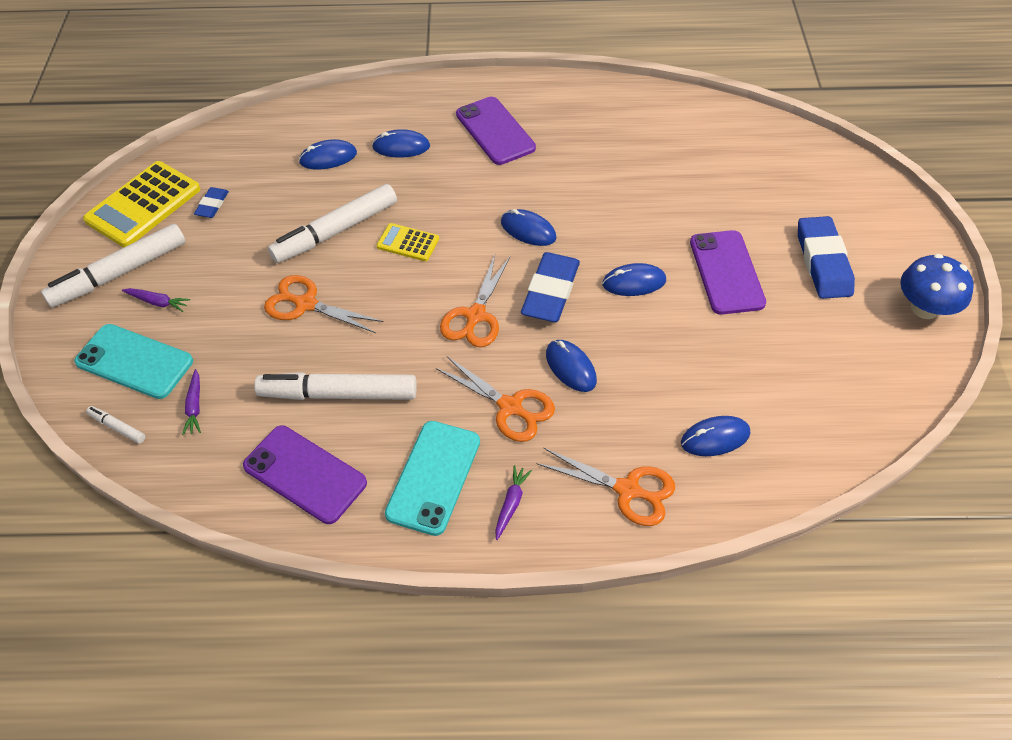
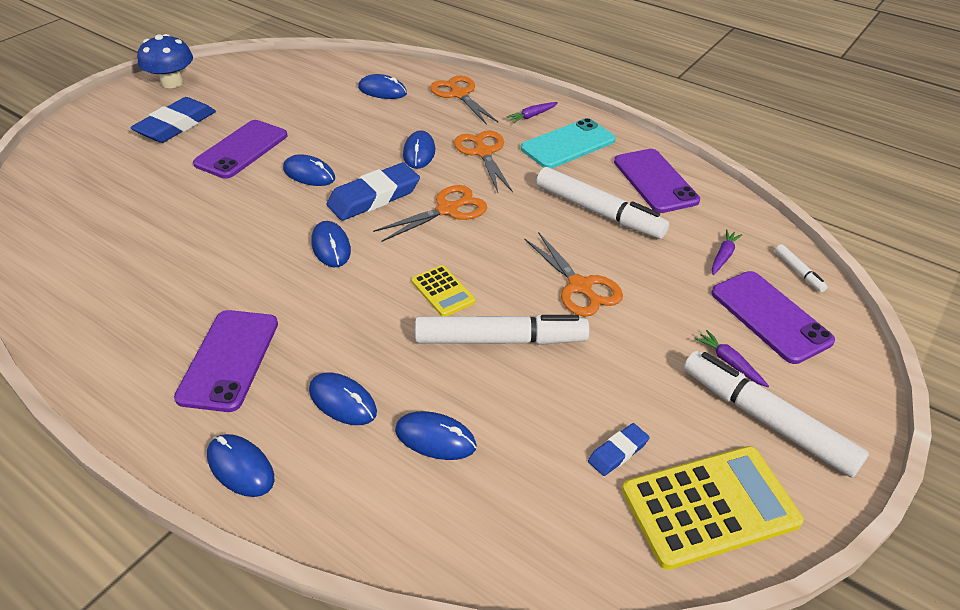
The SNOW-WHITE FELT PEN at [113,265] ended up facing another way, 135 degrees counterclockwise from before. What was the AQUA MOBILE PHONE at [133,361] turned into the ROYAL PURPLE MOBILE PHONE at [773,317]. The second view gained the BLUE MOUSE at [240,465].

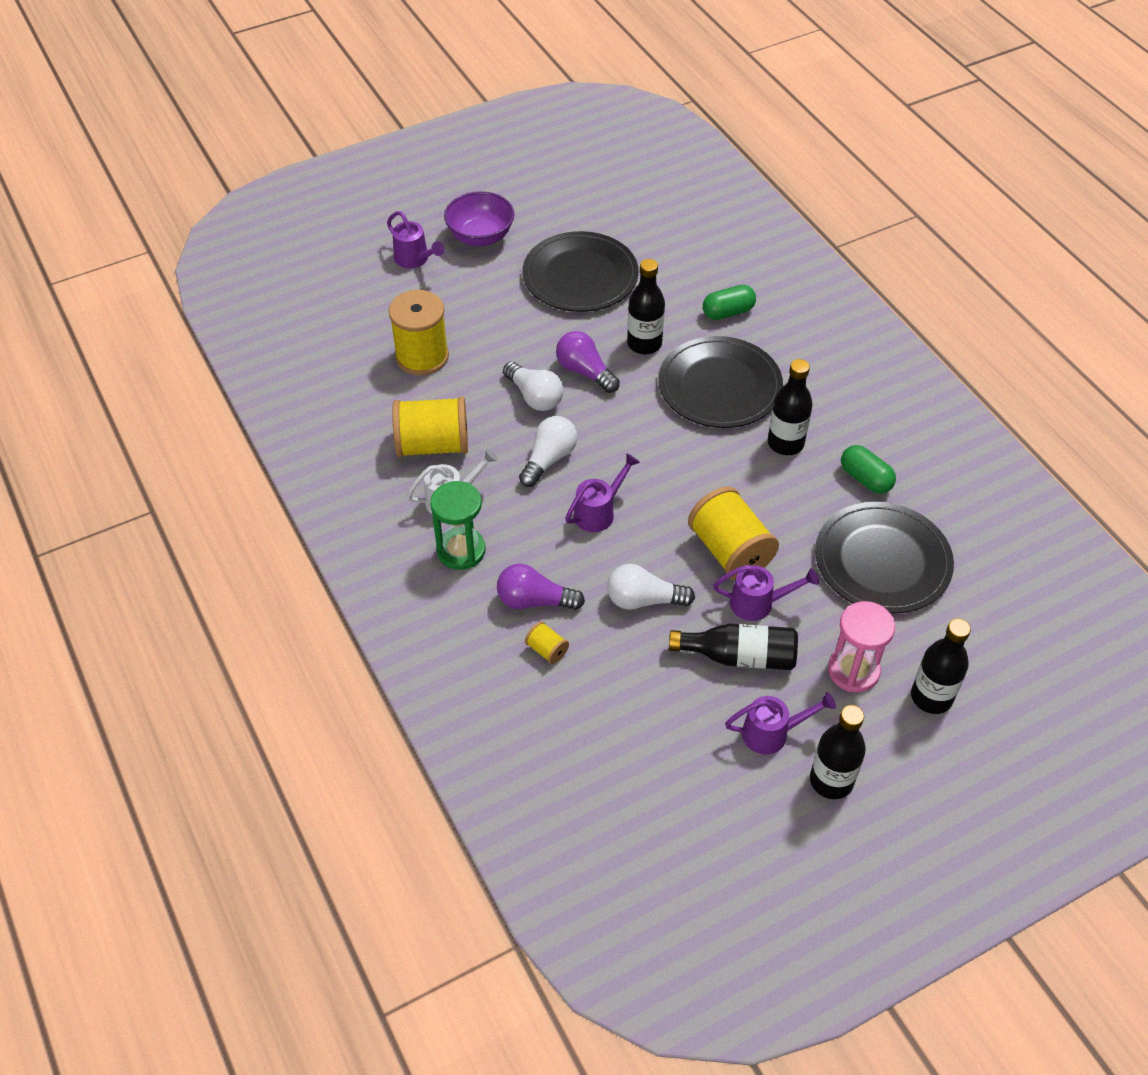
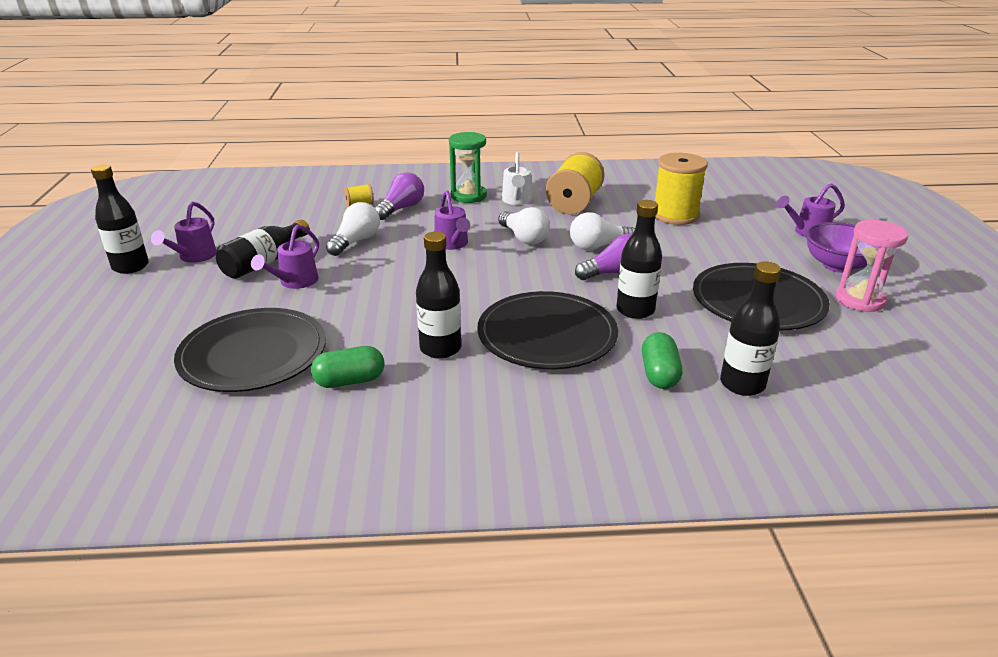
The second view lost the BRIGHT YELLOW REEL OF THREAD at [733,533]. The PINK HOURGLASS ended up elsewhere, having gone from [861,647] to [872,266]. The JET-BLACK FLASK ended up elsewhere, having gone from [941,666] to [750,328].

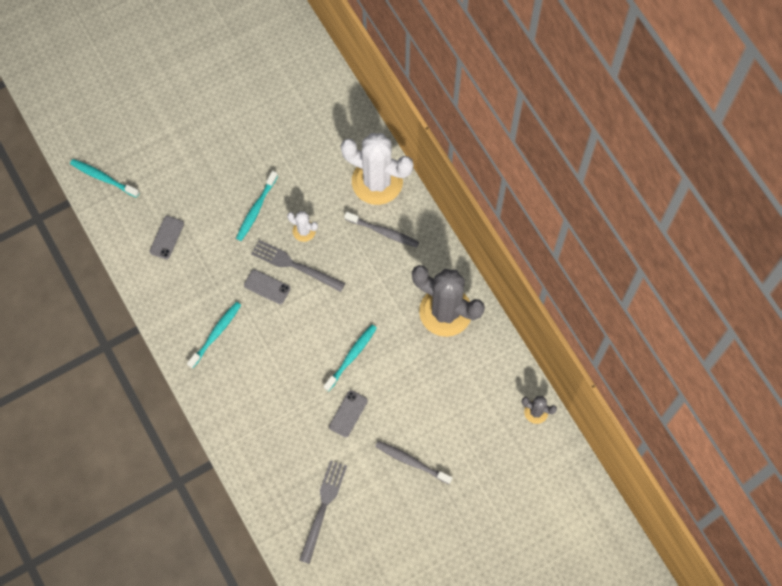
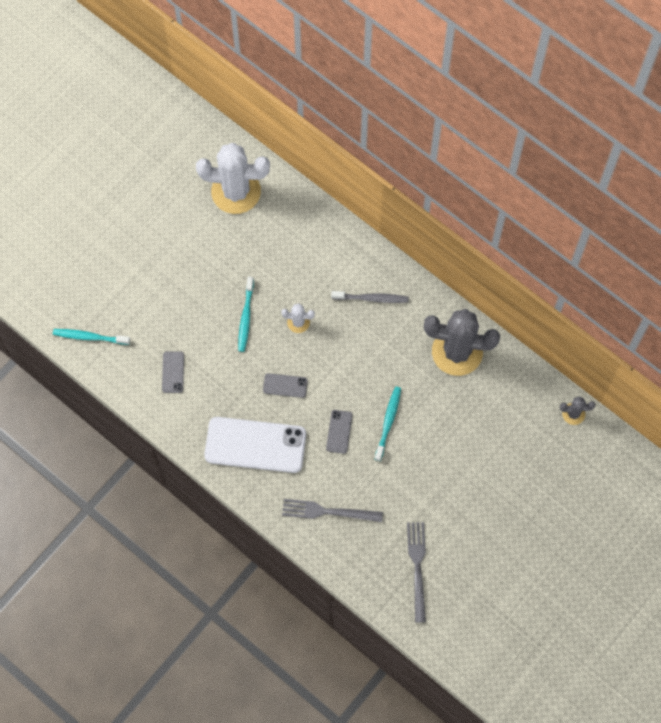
Where the AQUA DENTAL BRUSH stood at [214,335], the SNOW-WHITE MOBILE PHONE came to stand at [255,445]. The GRAY TABLE FORK ended up elsewhere, having gone from [298,266] to [332,510]. The GRAY MOBILE PHONE ended up elsewhere, having gone from [348,413] to [339,432]. The SNOW-WHITE SAGUARO CACTUS ended up elsewhere, having gone from [377,169] to [233,178]. The second view lost the GRAY DENTAL BRUSH at [413,462].

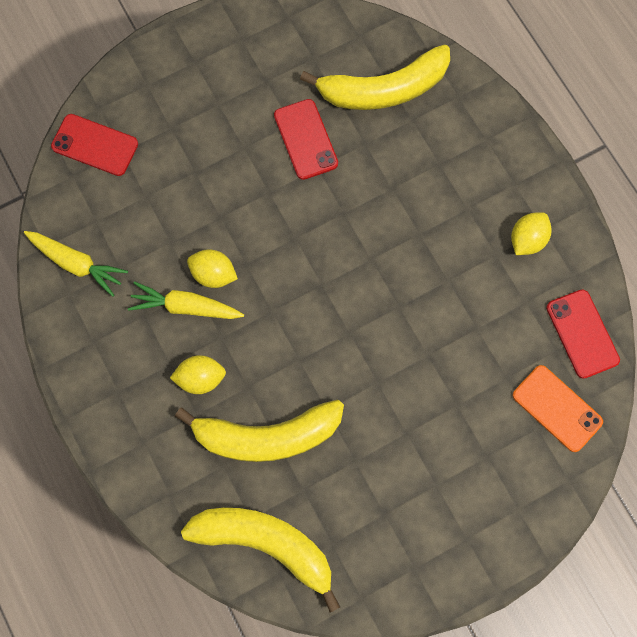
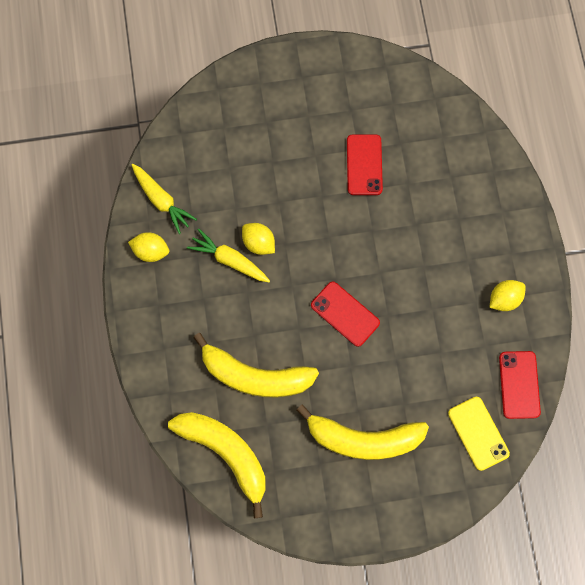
The RED MOBILE PHONE ended up elsewhere, having gone from [94,145] to [345,314]. The BRIGHT YELLOW CITRUS FRUIT ended up elsewhere, having gone from [198,374] to [148,247]. The BRIGHT YELLOW BANANA FRUIT ended up elsewhere, having gone from [375,77] to [362,432]. What was the ORANGE MOBILE PHONE at [558,408] turned into the BRIGHT YELLOW MOBILE PHONE at [479,434].

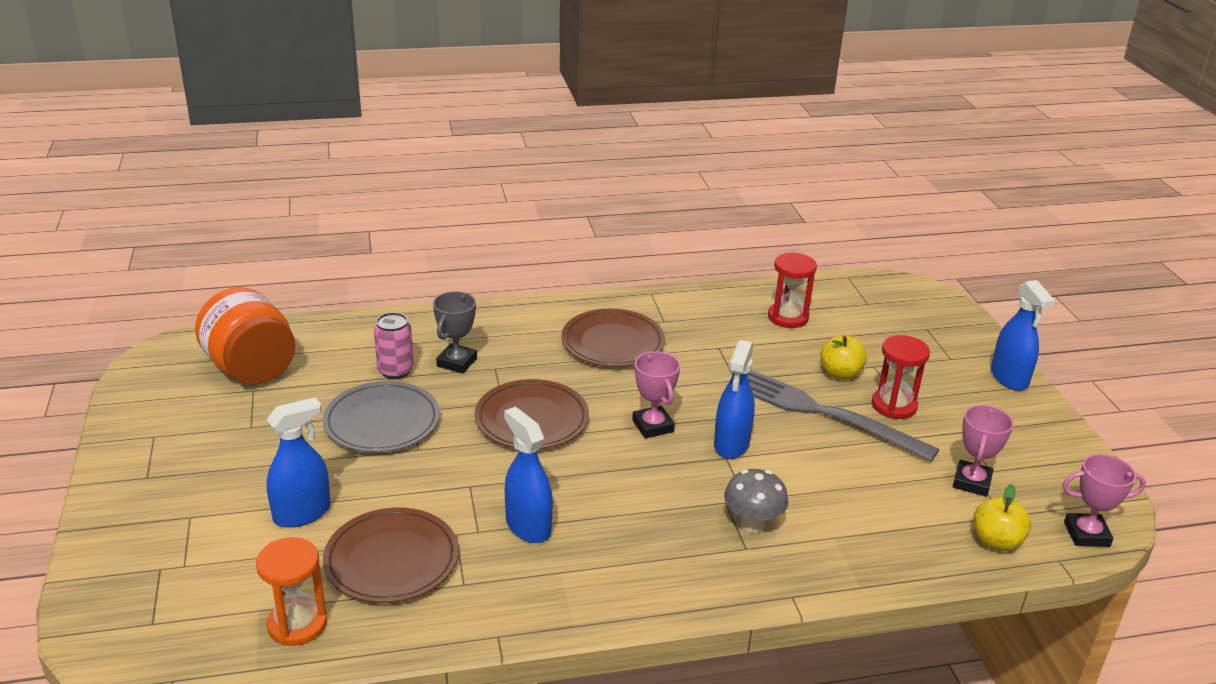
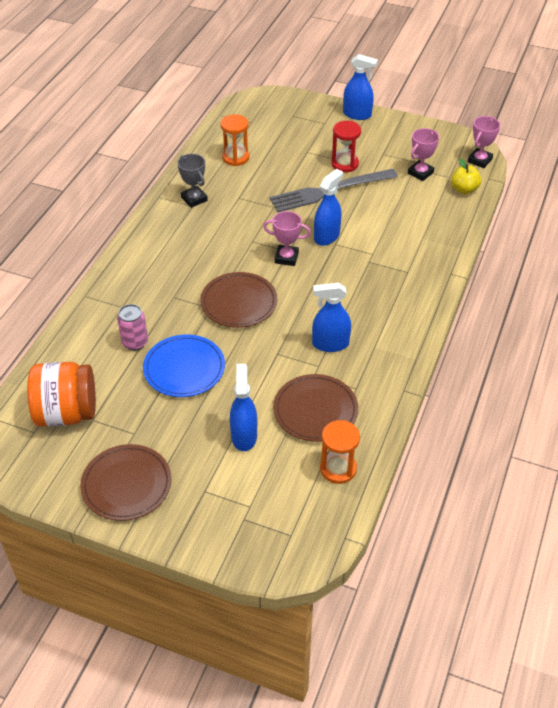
What was the GRAY PLATE at [381,417] turned into the BLUE PLATE at [184,365]. The GRAY PRIZE CUP ended up elsewhere, having gone from [455,332] to [192,181]. The DARK BROWN PLATE ended up elsewhere, having gone from [613,338] to [125,482]. The BLUE SPRAYER at [734,399] ended up facing another way, 105 degrees counterclockwise from before. The second view lost the GRAY FUNGUS at [756,501]. What was the RED HOURGLASS at [792,290] turned into the ORANGE HOURGLASS at [234,140]. The second view lost the BRIGHT YELLOW TOY APPLE at [843,357]. The PINK PRIZE CUP at [983,451] ended up facing another way, 75 degrees clockwise from before.

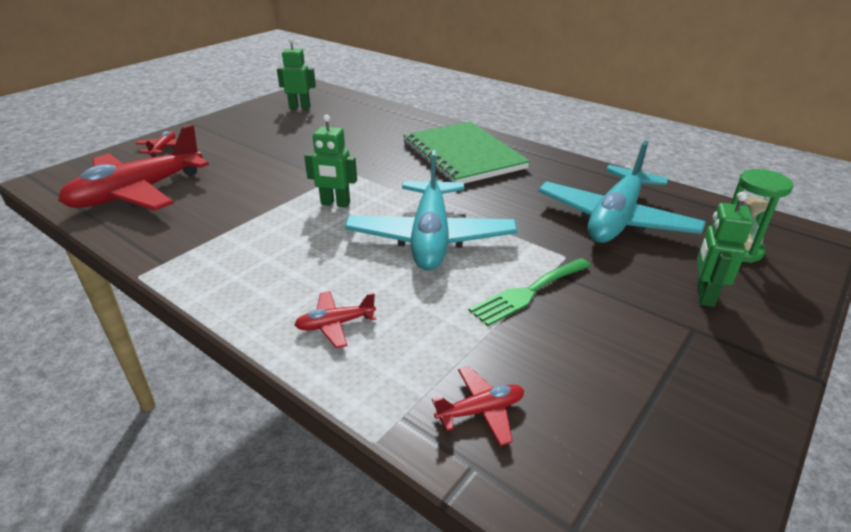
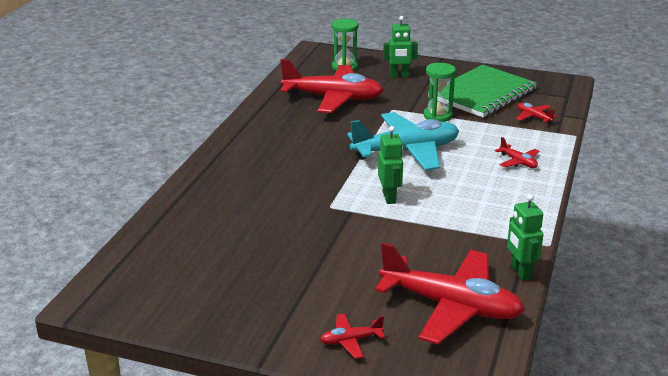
The LEAF-GREEN TOY ROBOT ended up elsewhere, having gone from [296,73] to [525,237]. The LEAF-GREEN NOTEPAD ended up elsewhere, having gone from [466,152] to [482,91]. Where the LEAF-GREEN TABLE FORK stood at [530,292], the LEAF-GREEN HOURGLASS came to stand at [440,92]. What was the AQUA PLANE at [622,192] turned into the RED PLANE at [332,86].

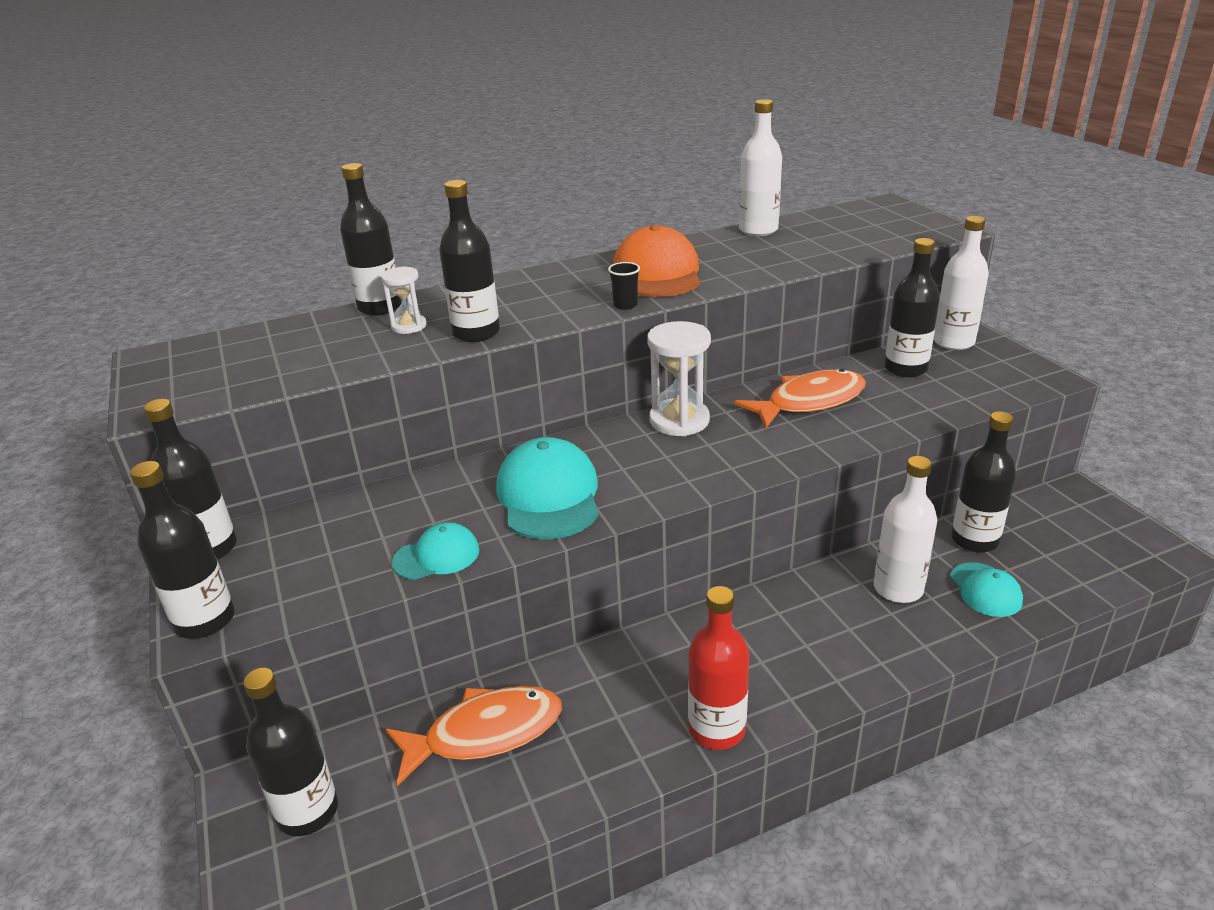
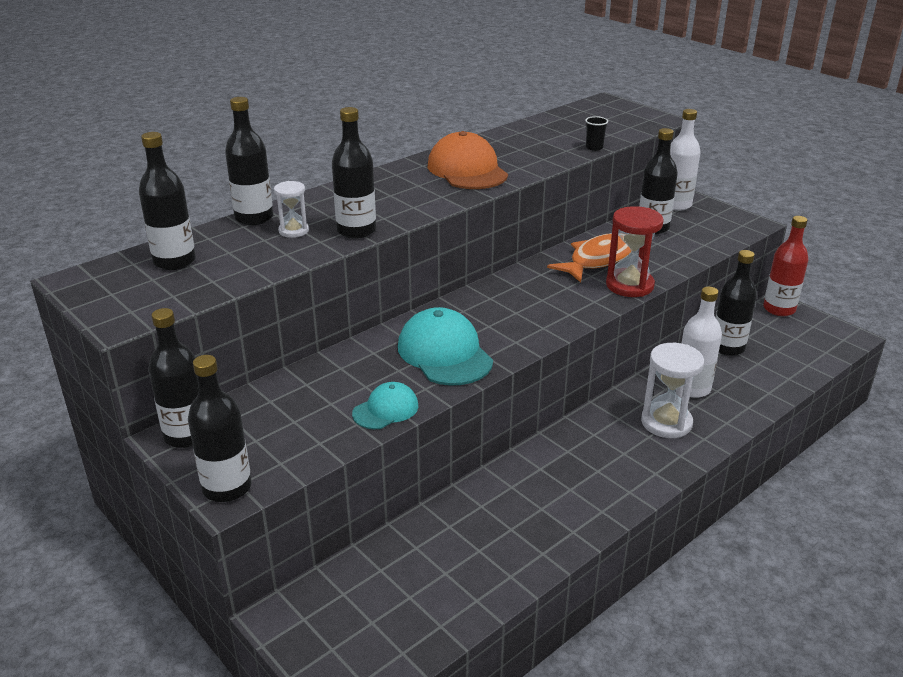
The JET-BLACK FLASK ended up elsewhere, having gone from [290,752] to [167,201]. The second view lost the ORANGE TOY FISH at [473,736]. The JET-BLACK TUMBLER ended up elsewhere, having gone from [624,286] to [596,133]. The SNOW-WHITE HOURGLASS ended up elsewhere, having gone from [679,378] to [672,390]. The RED FLASK ended up elsewhere, having gone from [719,668] to [785,266]. The second view lost the SNOW-WHITE FLASK at [760,167]. The second view lost the AQUA BASEBALL CAP at [986,589]. The second view gained the RED HOURGLASS at [635,251].

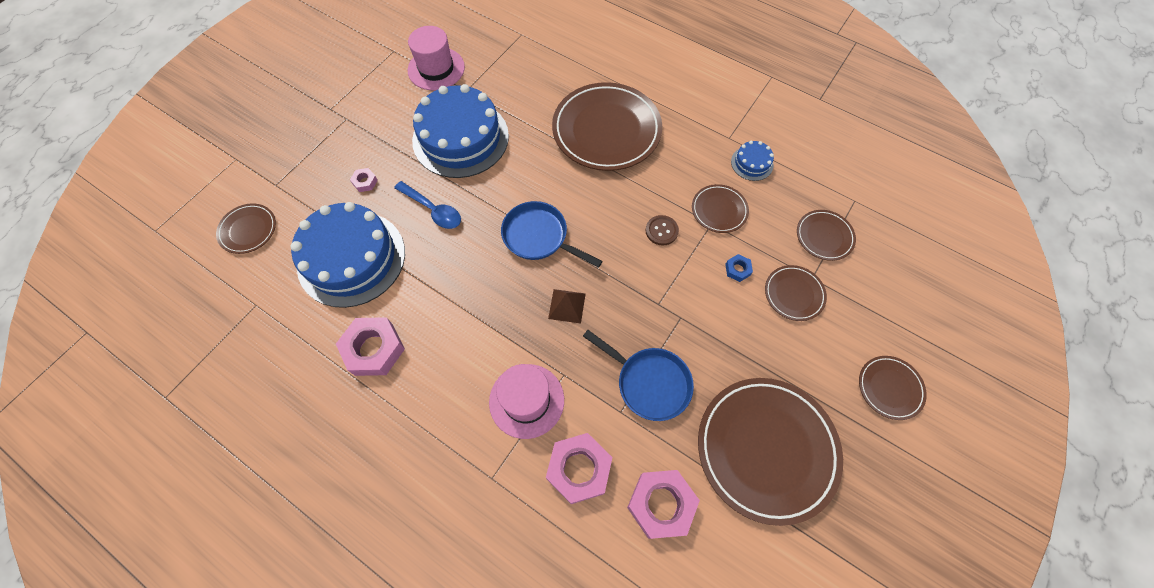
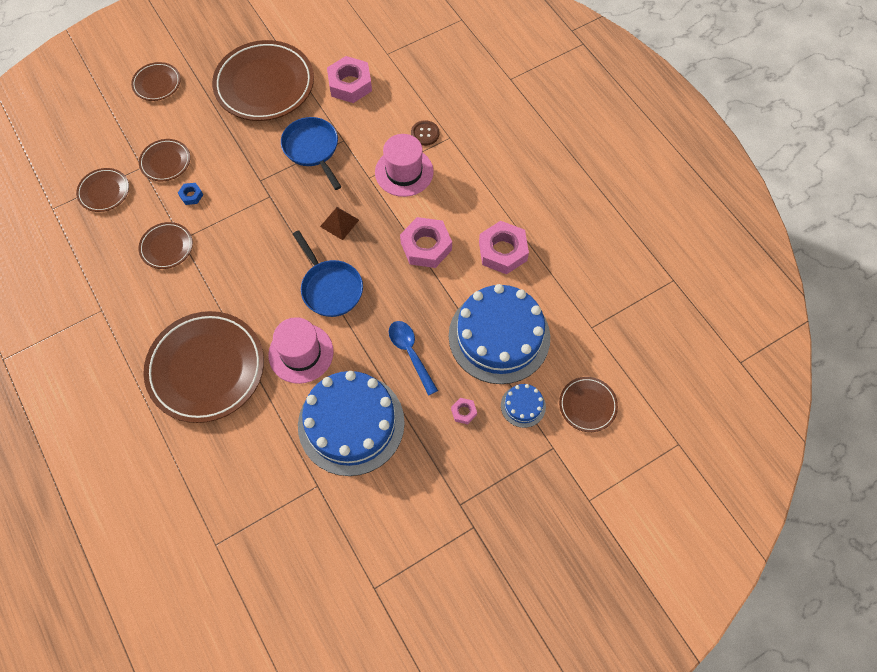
The PINK TALL HAT ended up elsewhere, having gone from [436,58] to [301,350]. The PINK NUT ended up elsewhere, having gone from [579,468] to [426,242]. The DARK BROWN SEWING BUTTON ended up elsewhere, having gone from [662,230] to [425,133]. The BLUE CAKE ended up elsewhere, having gone from [752,161] to [523,406].

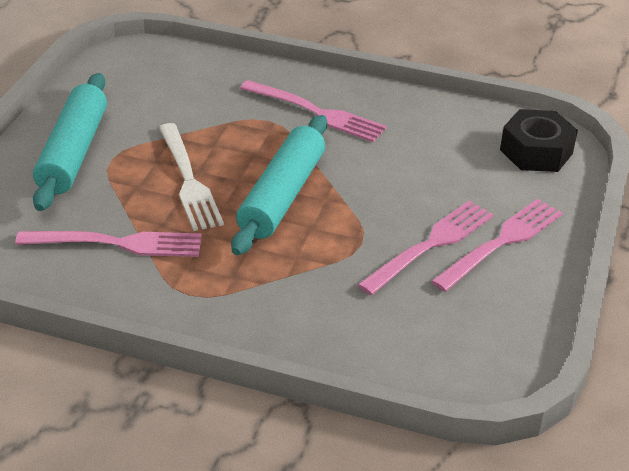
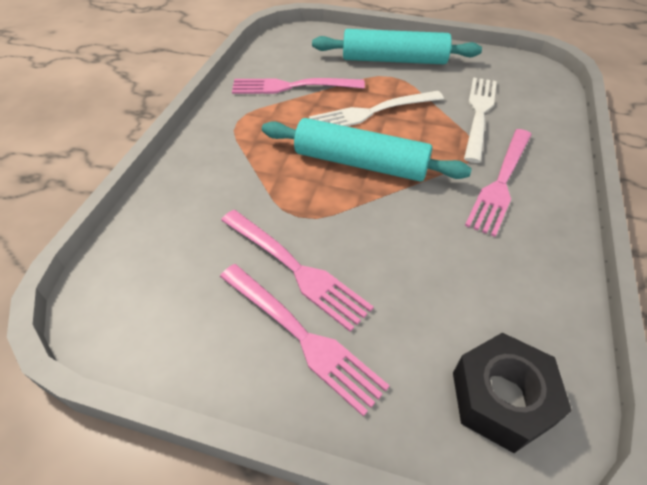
The PINK TABLE FORK at [108,244] ended up facing another way, 90 degrees clockwise from before. The second view gained the SNOW-WHITE TABLE FORK at [480,120].

